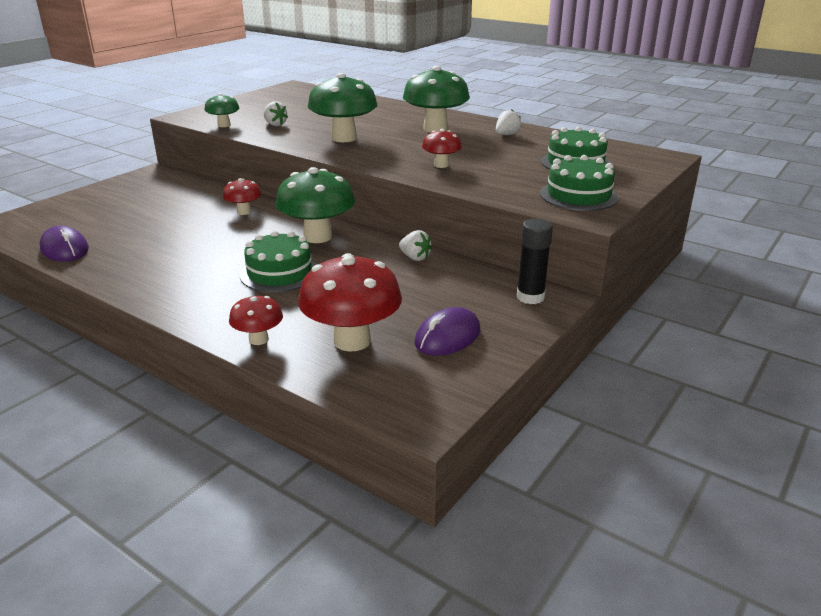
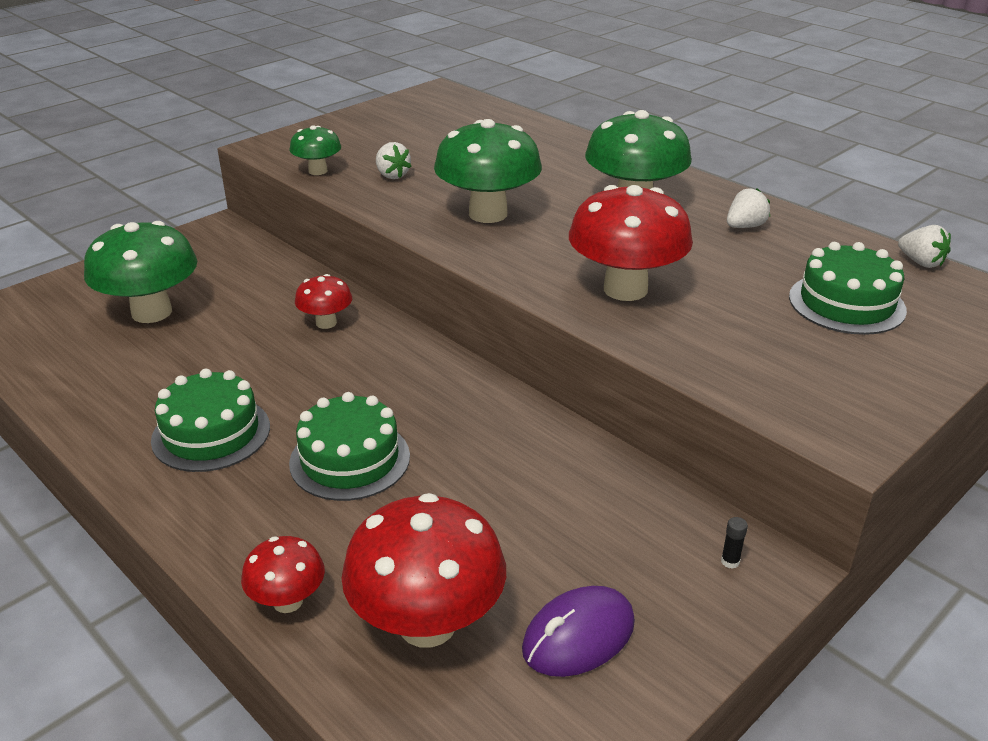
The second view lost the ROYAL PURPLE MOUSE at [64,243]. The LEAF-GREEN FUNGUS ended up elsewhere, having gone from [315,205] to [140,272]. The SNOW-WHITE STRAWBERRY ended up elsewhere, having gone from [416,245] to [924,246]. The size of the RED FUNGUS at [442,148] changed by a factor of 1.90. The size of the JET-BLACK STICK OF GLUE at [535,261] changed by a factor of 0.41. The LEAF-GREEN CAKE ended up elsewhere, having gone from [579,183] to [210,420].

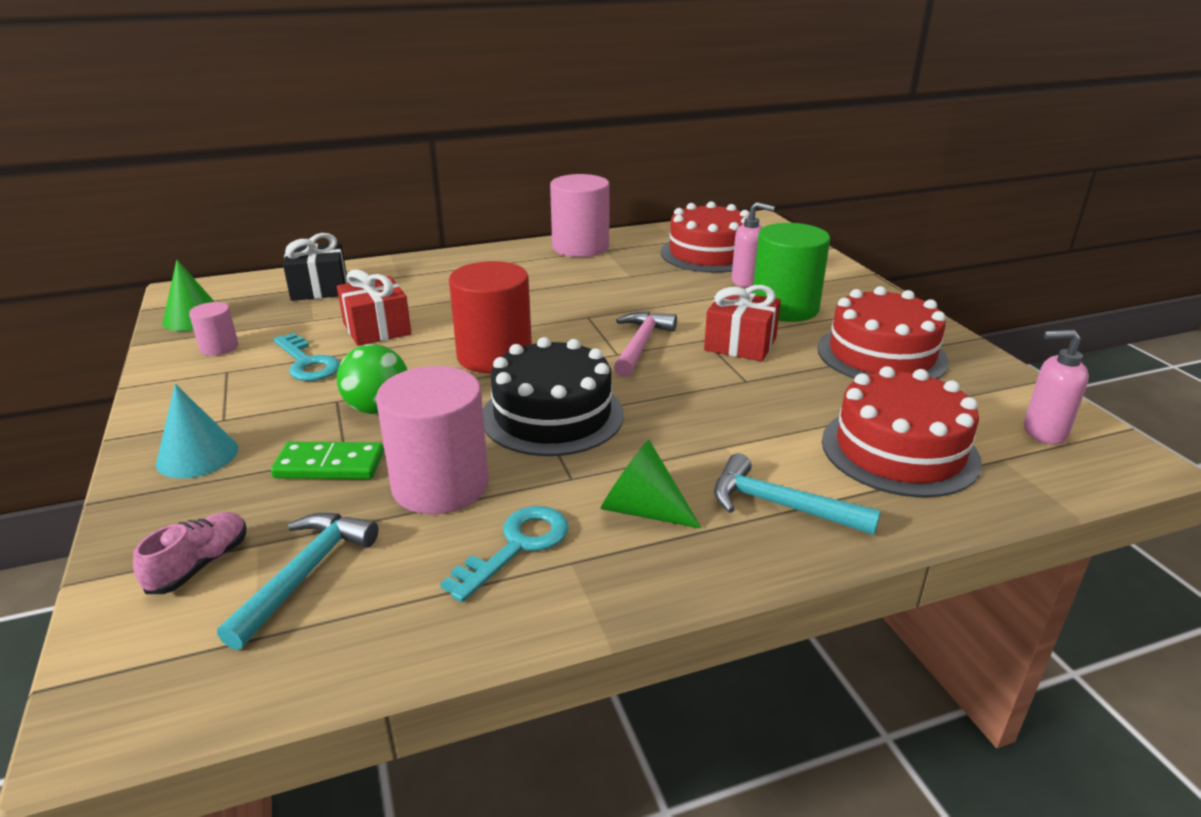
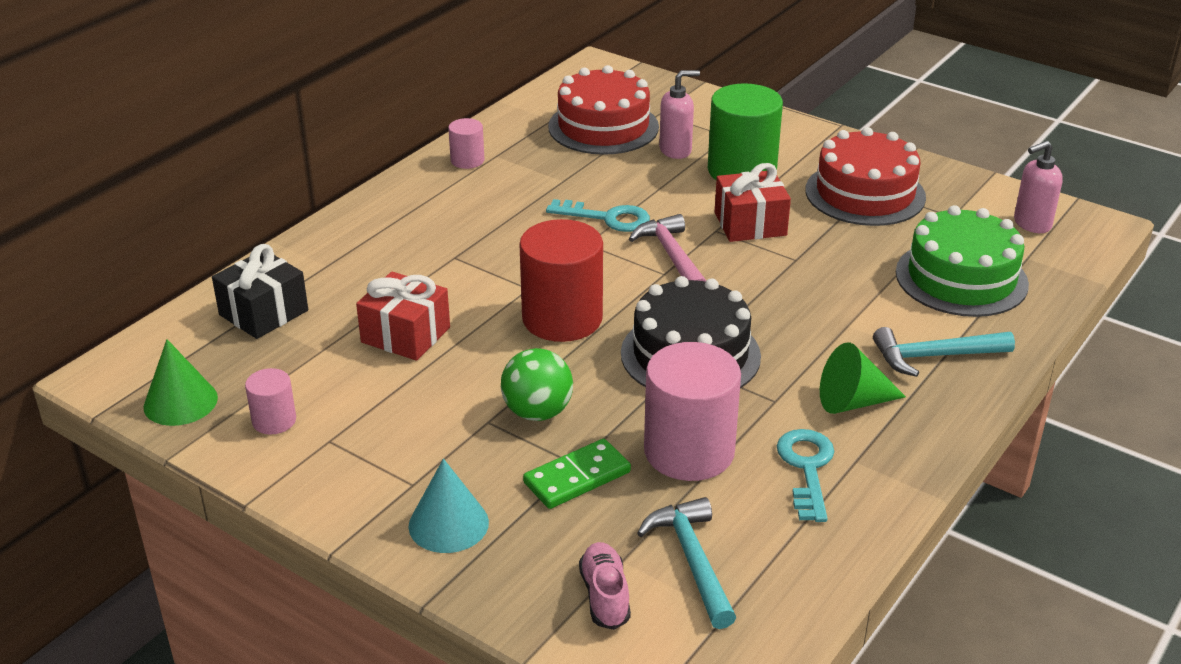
The AQUA DOOR KEY ended up elsewhere, having gone from [306,357] to [598,215]. The size of the PINK CYLINDER at [580,215] changed by a factor of 0.49. What was the RED CAKE at [902,432] turned into the LEAF-GREEN CAKE at [962,261].

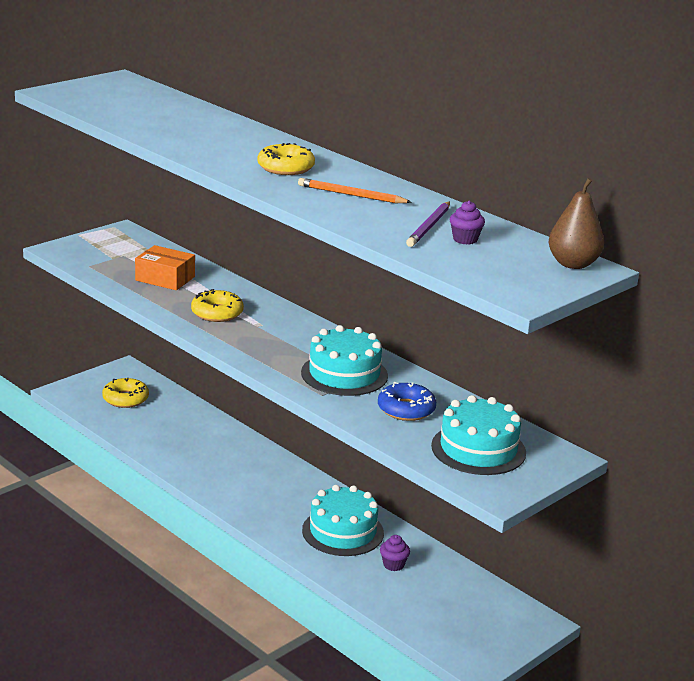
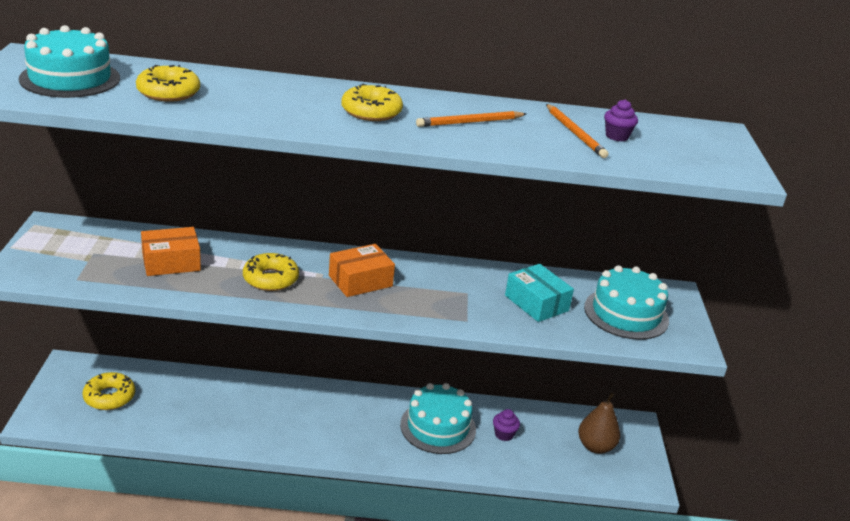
The AQUA CAKE ended up elsewhere, having gone from [344,360] to [69,61]. Where the BLUE DONUT stood at [407,401], the AQUA PACKAGE came to stand at [539,293]. What was the ROYAL PURPLE PENCIL at [428,224] turned into the ORANGE PENCIL at [577,131]. The DARK BROWN PEAR FRUIT ended up elsewhere, having gone from [576,223] to [599,423]. The second view gained the BRIGHT YELLOW DONUT at [168,83]. The second view gained the ORANGE PACKAGE at [362,270].

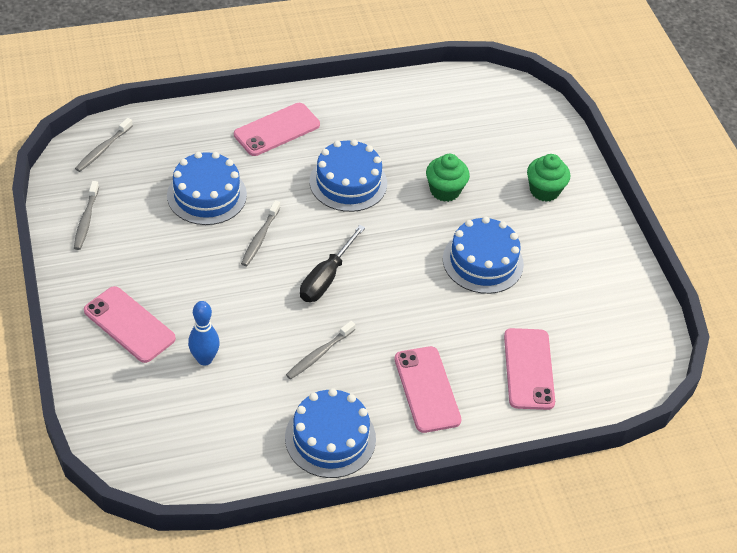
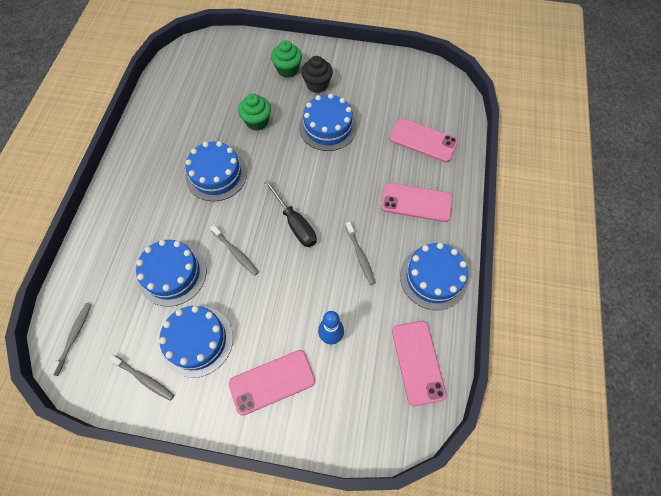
The GRAY DENTAL BRUSH at [104,145] ended up facing another way, 135 degrees counterclockwise from before. The PINK MOBILE PHONE ended up elsewhere, having gone from [277,129] to [419,363]. The second view gained the BLUE CAKE at [196,342]. The second view gained the JET-BLACK FAIRY CAKE at [317,74].

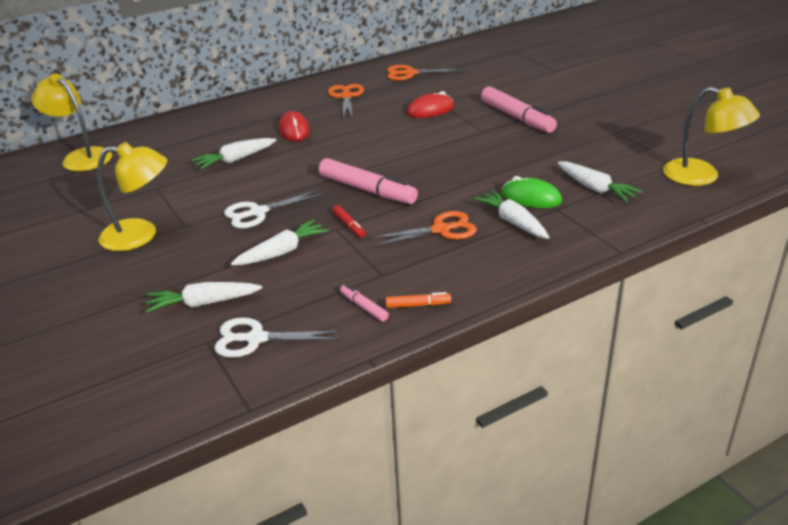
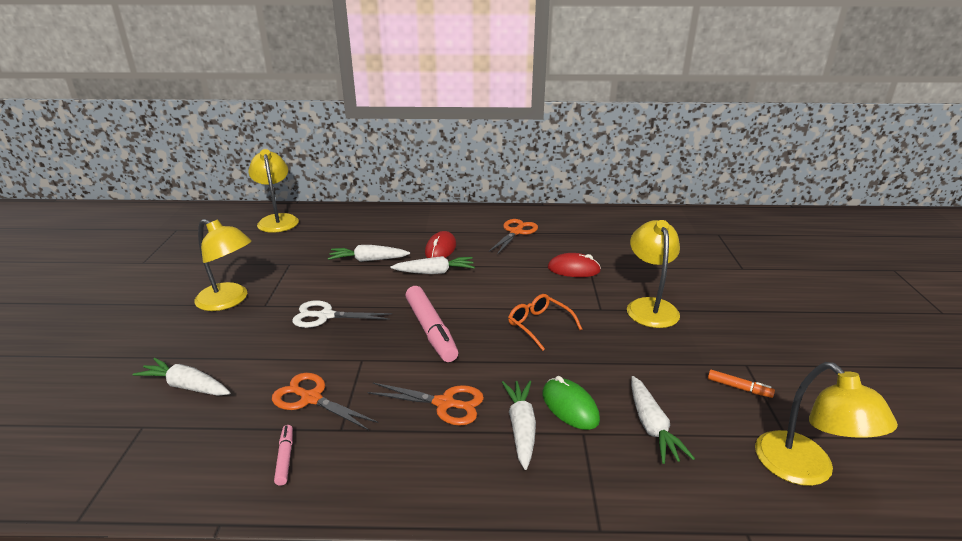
The second view lost the SNOW-WHITE SHEARS at [278,338]. The SNOW-WHITE ROOT VEGETABLE ended up elsewhere, having gone from [280,242] to [432,265]. The second view lost the RED FELT PEN at [349,221]. The ORANGE FELT PEN ended up elsewhere, having gone from [418,300] to [741,384]. The ORANGE SHEARS ended up elsewhere, having gone from [424,72] to [325,401]. Where the PINK FELT PEN stood at [519,109], the BRIGHT YELLOW READING LAMP came to stand at [653,274]. The second view gained the ORANGE GLASSES at [545,322].

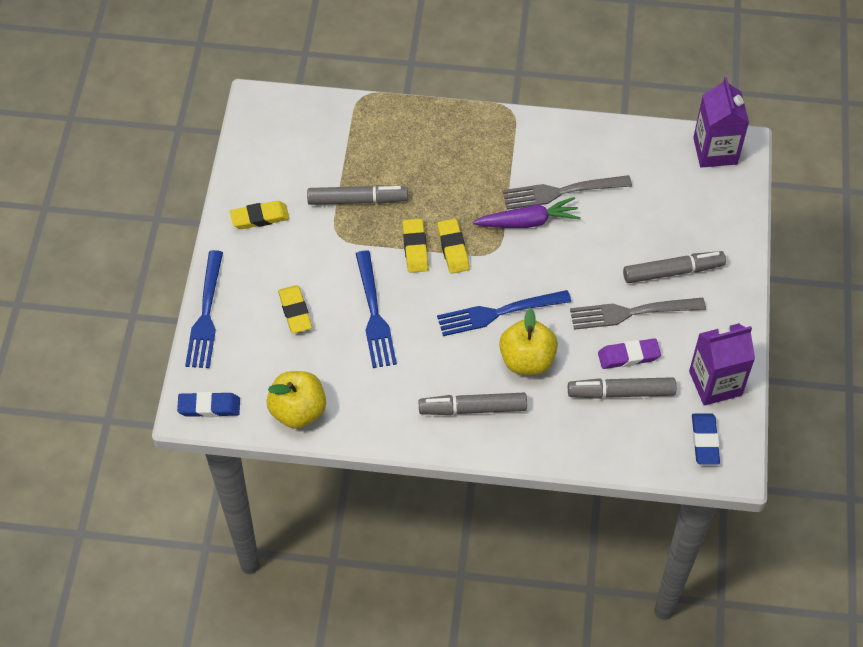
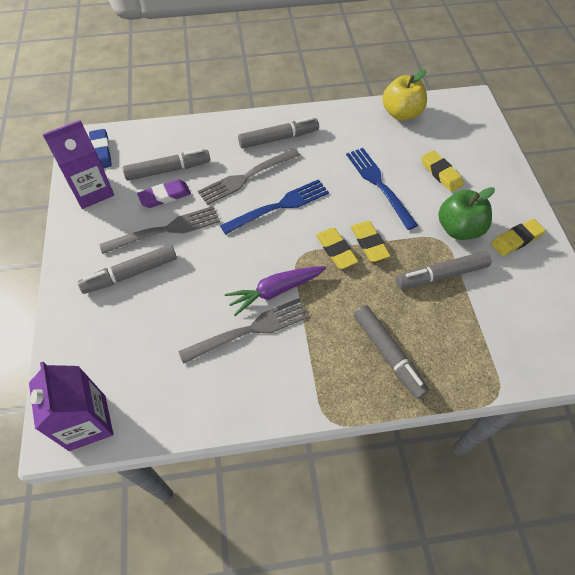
The second view lost the BLUE ERASER at [208,404]. The second view lost the BLUE TABLE FORK at [204,309]. Where the BRIGHT YELLOW TOY APPLE stood at [528,341], the GRAY TABLE FORK came to stand at [249,176]. The second view gained the GRAY FELT PEN at [391,352]. The second view gained the LEAF-GREEN TOY APPLE at [466,213].

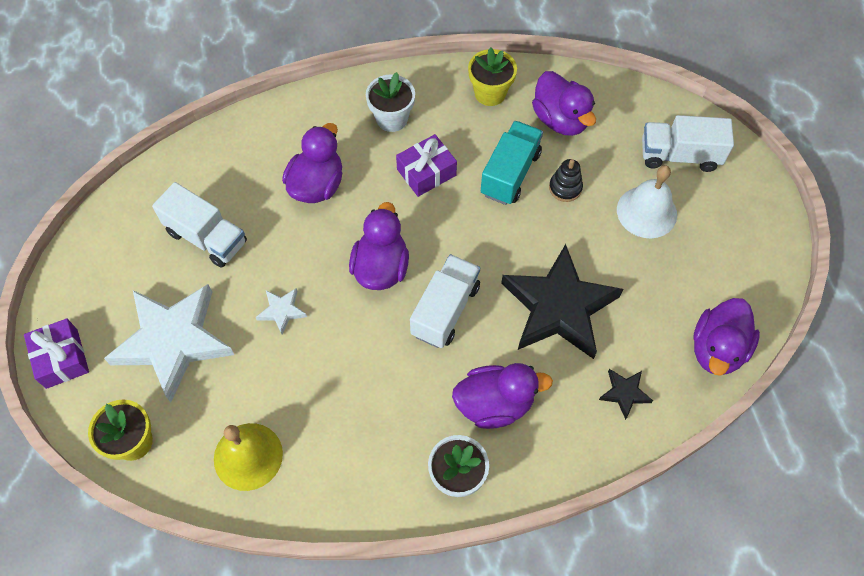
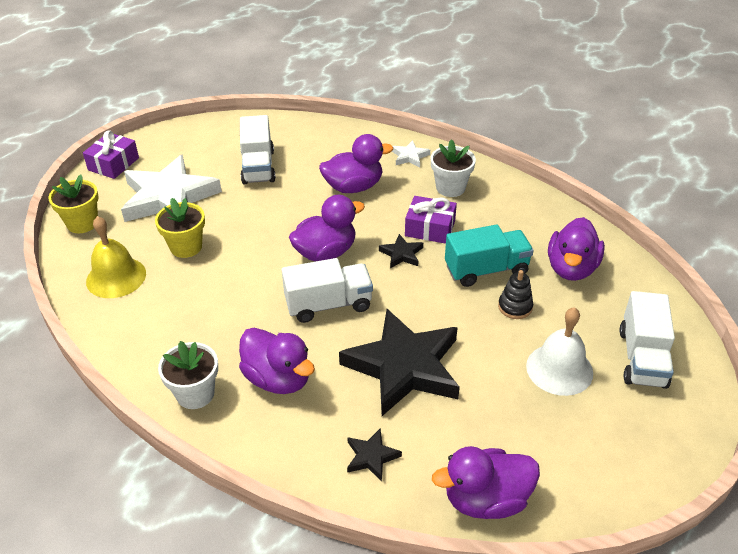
The SNOW-WHITE STAR SHAPE ended up elsewhere, having gone from [281,311] to [411,153]. The BRIGHT YELLOW POTTED PLANT ended up elsewhere, having gone from [492,76] to [180,228]. The SNOW-WHITE LORRY at [688,143] ended up facing another way, 135 degrees counterclockwise from before. The second view gained the JET-BLACK STAR SHAPE at [401,251].

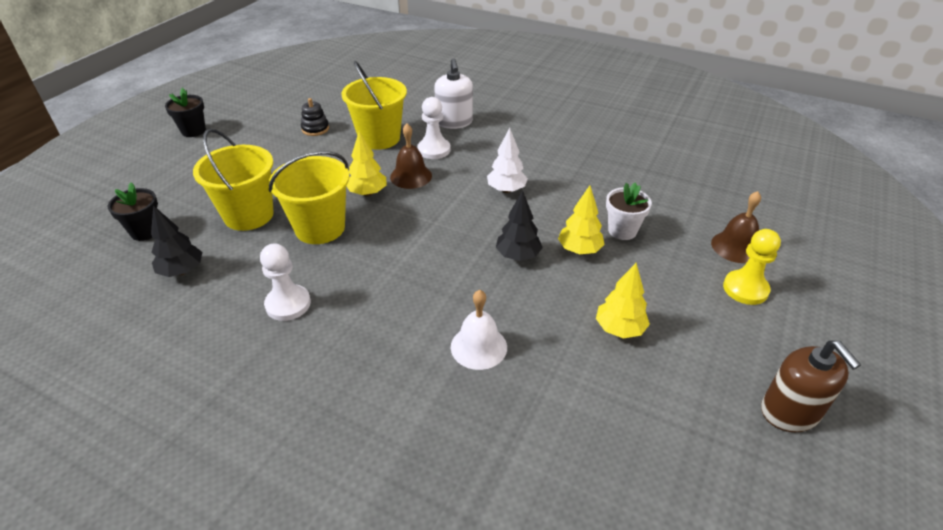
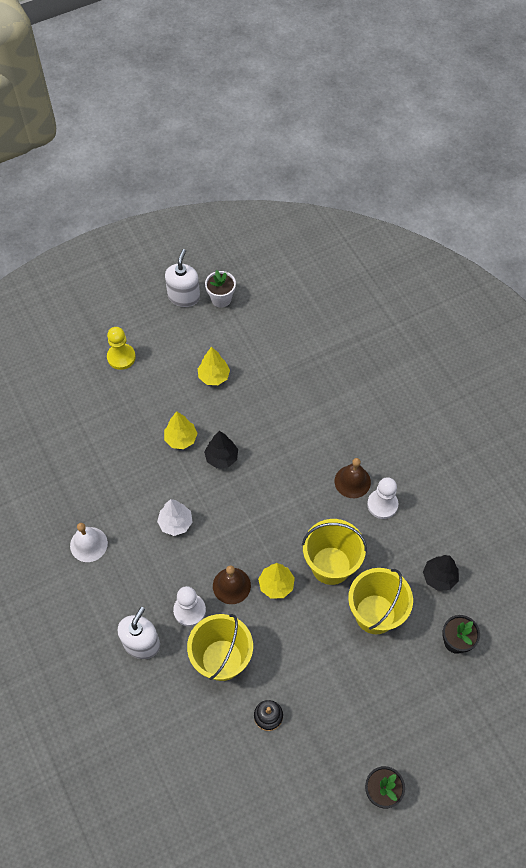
The SNOW-WHITE HAND BELL ended up elsewhere, having gone from [479,330] to [89,542]. The SNOW-WHITE POTTED PLANT ended up elsewhere, having gone from [629,211] to [220,289]. The DARK BROWN HAND BELL ended up elsewhere, having gone from [736,227] to [353,478]. What was the DARK BROWN SOAP DISPENSER at [811,386] turned into the SNOW-WHITE SOAP DISPENSER at [182,278].

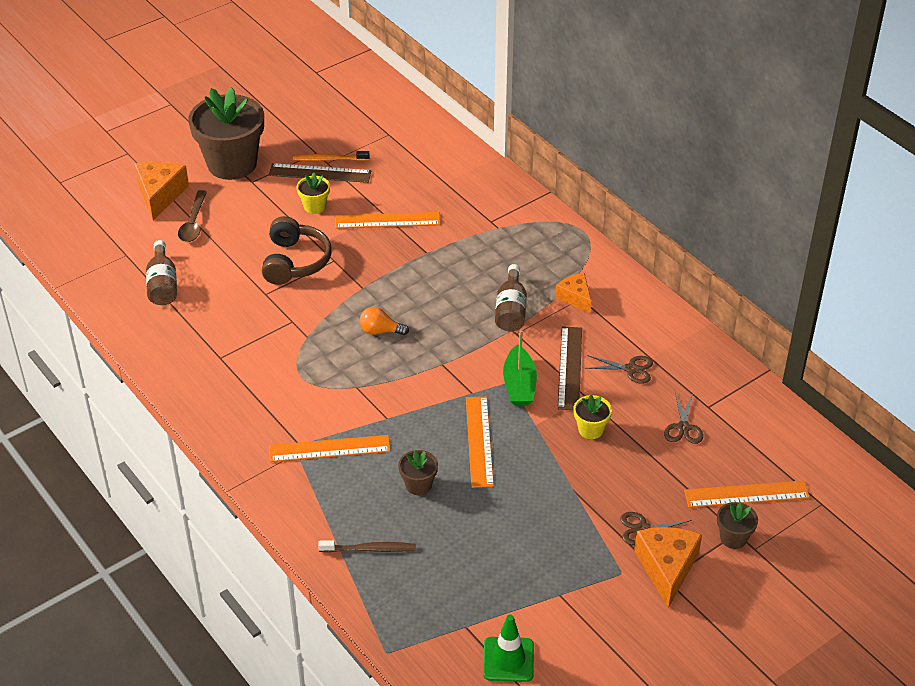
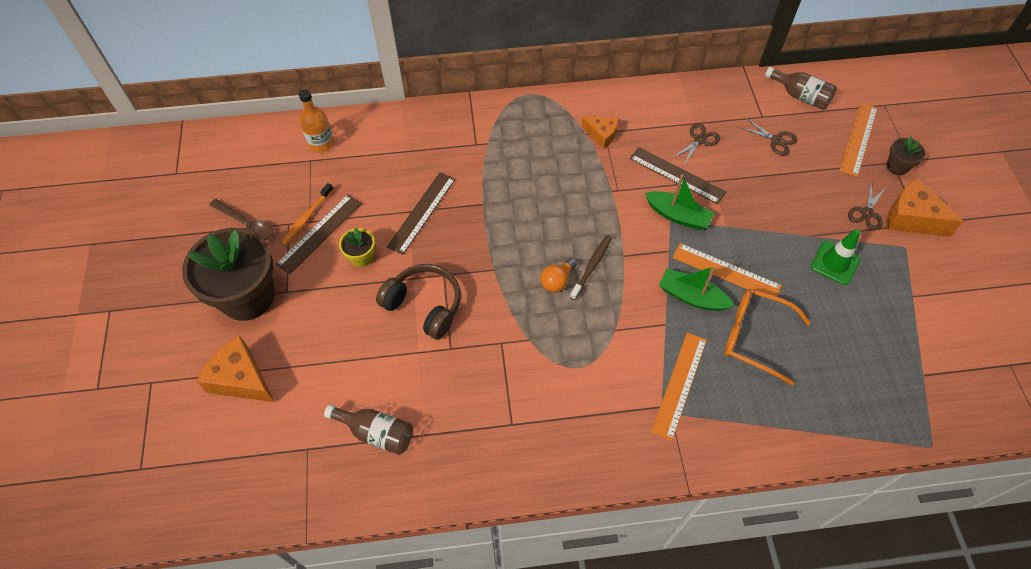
The DARK BROWN SPOON ended up elsewhere, having gone from [192,216] to [241,220]. The DARK BROWN DENTAL BRUSH ended up elsewhere, having gone from [367,546] to [591,267]. What was the ORANGE STRAIGHTEDGE at [388,220] turned into the DARK BROWN STRAIGHTEDGE at [421,213]. Where the DARK BROWN POTTED PLANT stood at [418,472], the ORANGE GLASSES came to stand at [767,336]. The LEAF-GREEN ROAD CONE ended up elsewhere, having gone from [508,648] to [835,257]. The DARK BROWN FLASK ended up elsewhere, having gone from [511,297] to [801,88]. The ORANGE CHEESE at [573,293] ended up facing another way, 150 degrees counterclockwise from before. The second view lost the BRIGHT YELLOW POTTED PLANT at [593,417]. The second view gained the ORANGE FLASK at [316,121]. The second view gained the LEAF-GREEN TOY BOAT at [696,288].

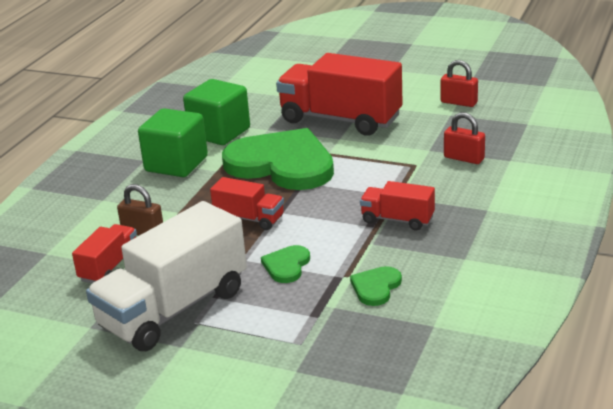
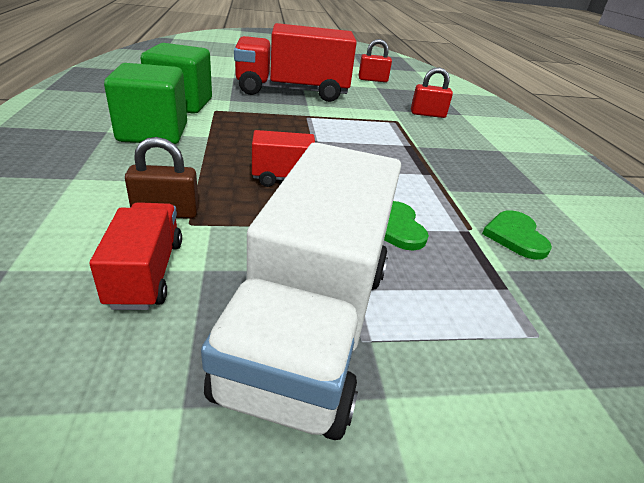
The second view lost the LEAF-GREEN HEART at [278,159]. The second view lost the RED LORRY at [397,205].

